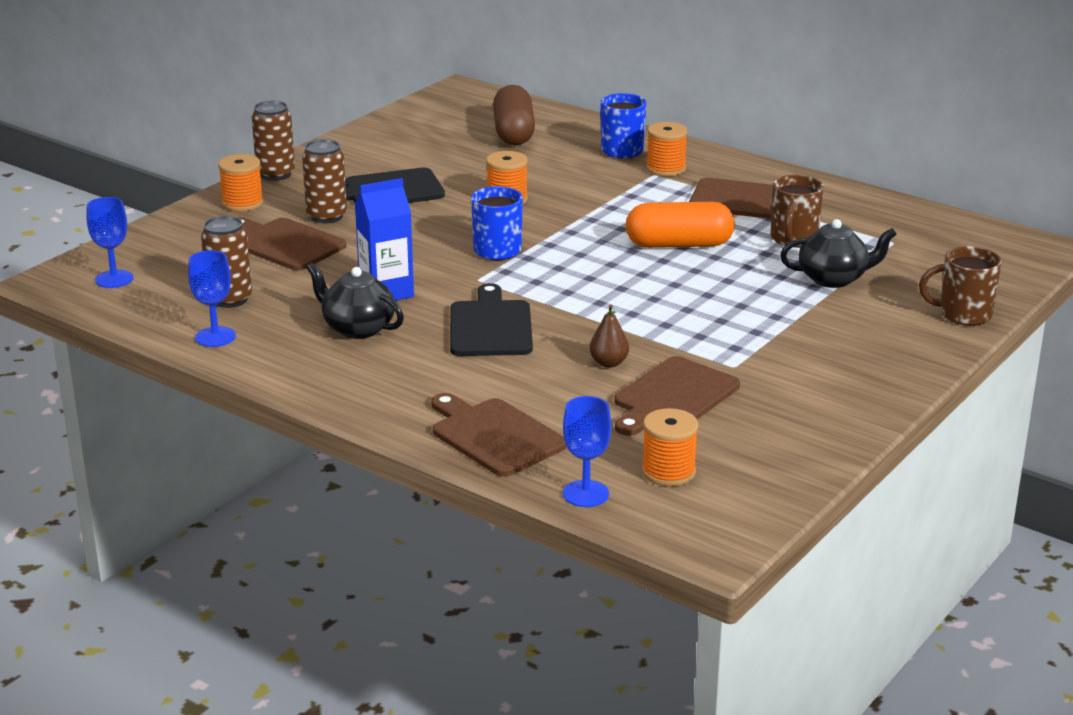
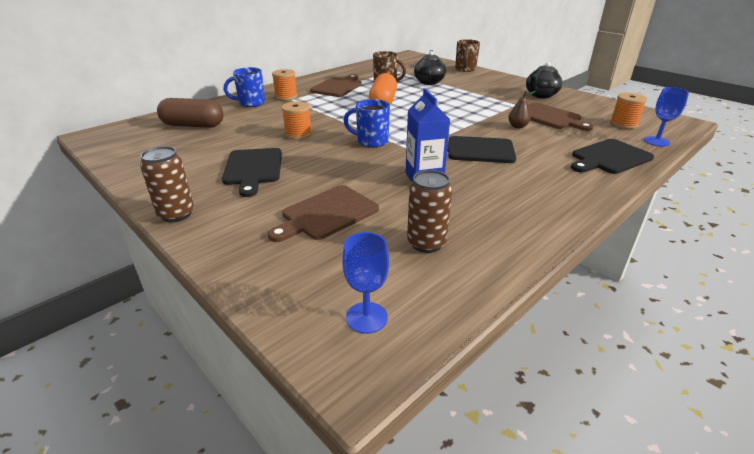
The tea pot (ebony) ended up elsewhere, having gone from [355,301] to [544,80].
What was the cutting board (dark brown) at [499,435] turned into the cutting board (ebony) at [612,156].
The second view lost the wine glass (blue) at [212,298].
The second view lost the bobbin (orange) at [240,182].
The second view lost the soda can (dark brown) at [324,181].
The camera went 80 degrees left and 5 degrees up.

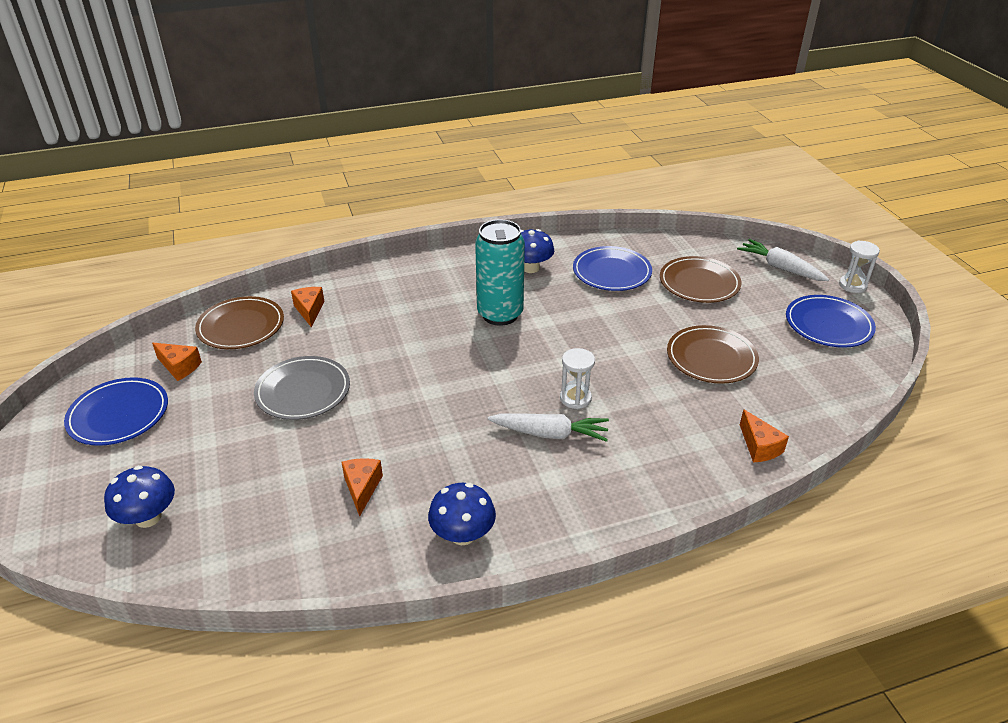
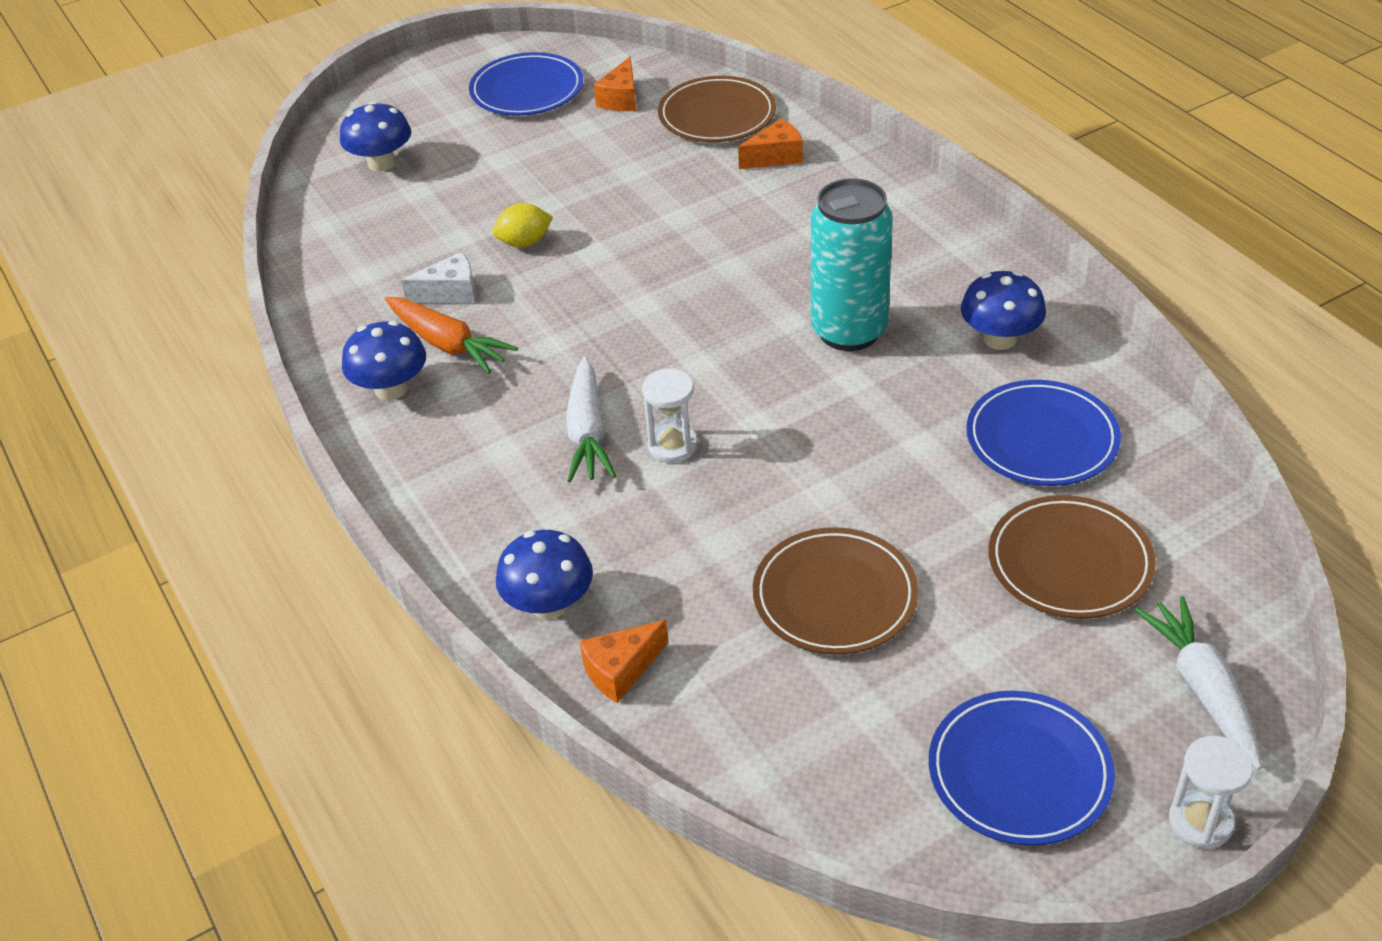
The second view gained the root vegetable (orange) at [451,335].
What was the cheese (orange) at [362,487] turned into the cheese (snow-white) at [438,277].
The second view gained the citrus fruit (bright yellow) at [522,225].
The second view gained the toadstool (blue) at [544,574].
The root vegetable (snow-white) at [783,260] ended up facing another way, 45 degrees counterclockwise from before.
The second view lost the dinner plate (gray) at [302,388].
The camera went 80 degrees right and 5 degrees up.

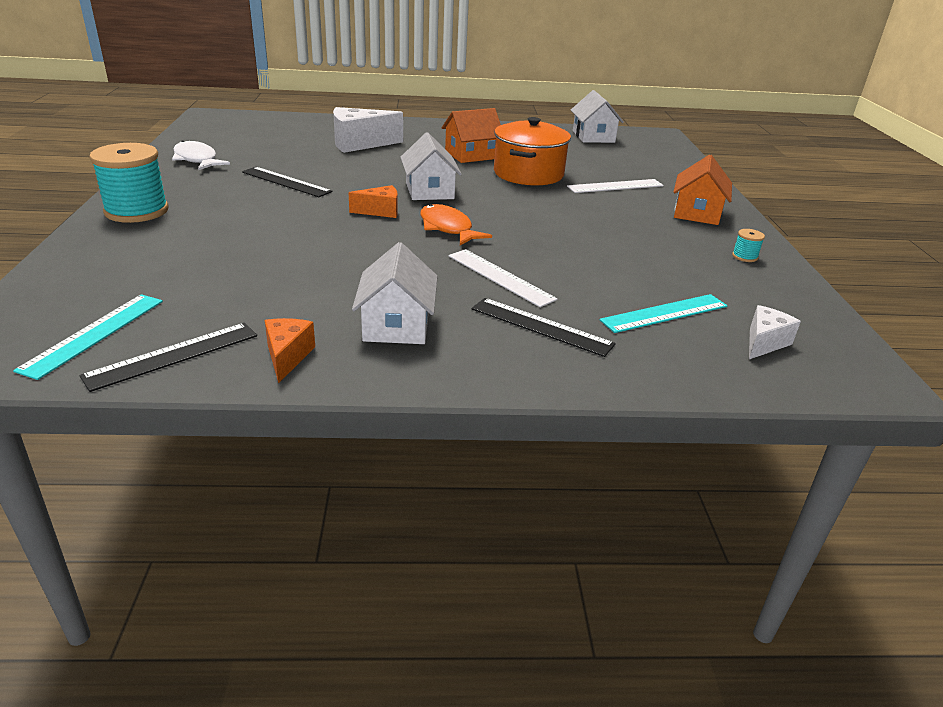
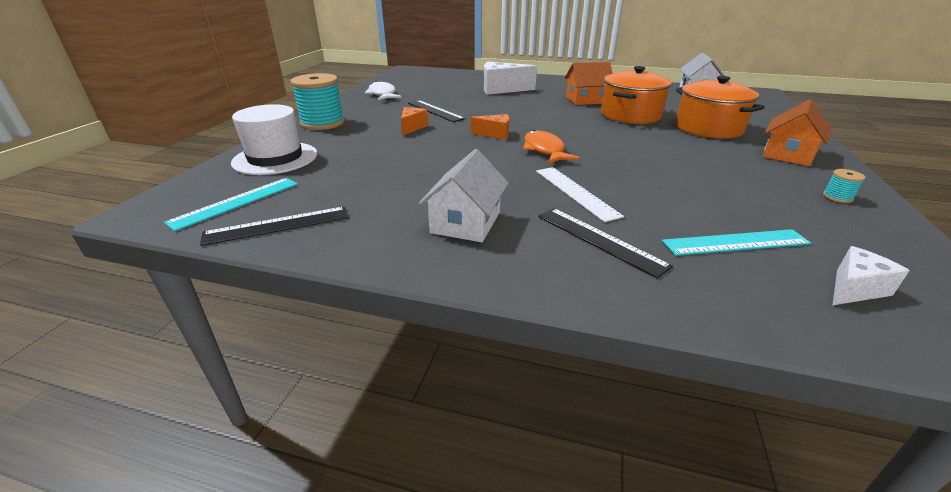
The second view gained the top hat (snow-white) at [274,139].
The cheese (orange) ended up elsewhere, having gone from [290,350] to [414,121].
Where the straightedge (snow-white) stood at [615,186], the pot (orange) came to stand at [720,107].
The second view lost the house (snow-white) at [431,166].
The camera went 20 degrees right and 0 degrees up.

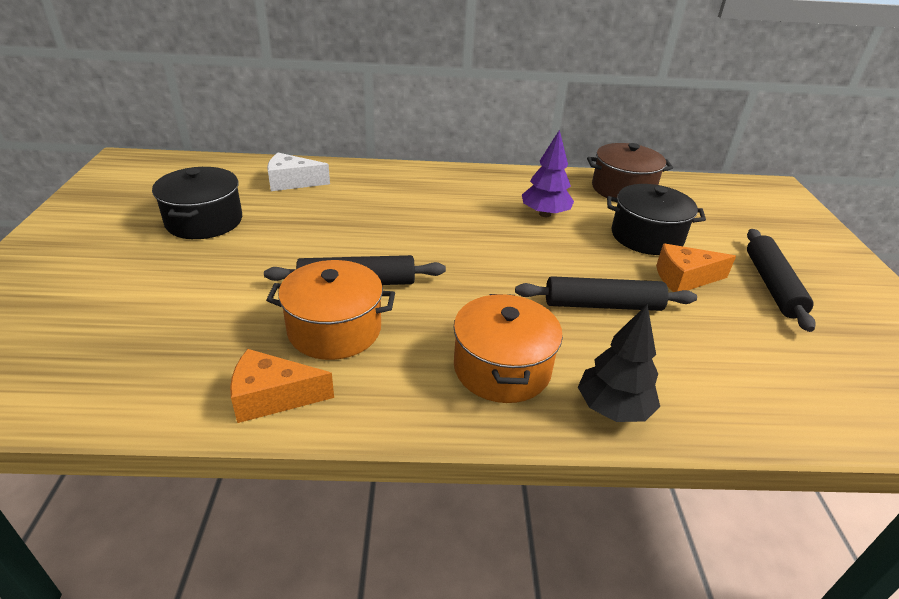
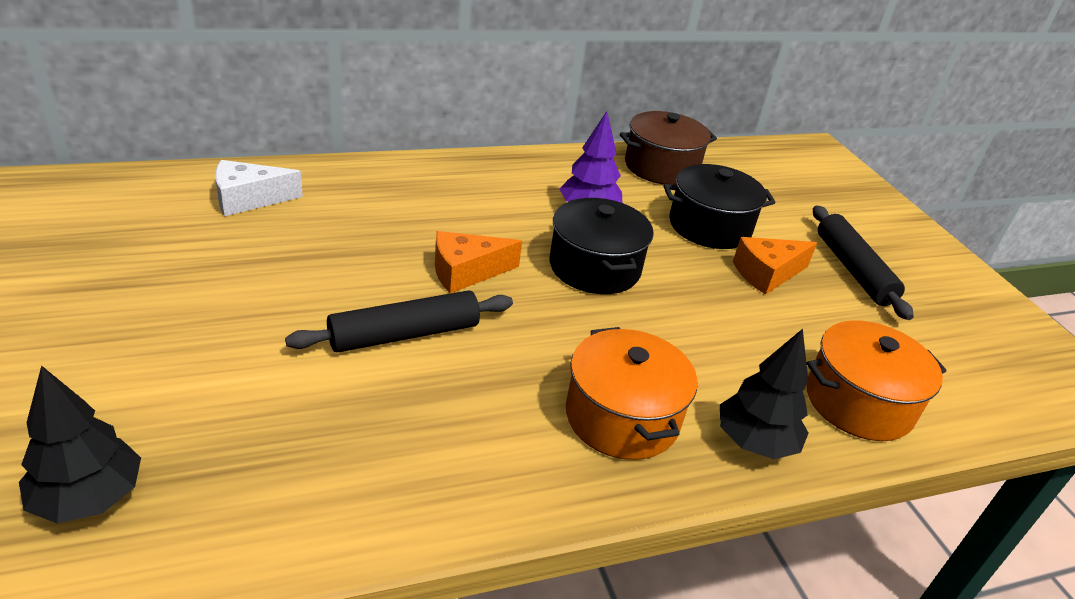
The second view gained the fir tree (ebony) at [80,444].
The cheese (orange) ended up elsewhere, having gone from [282,386] to [478,262].
The pot (ebony) ended up elsewhere, having gone from [197,203] to [602,246].
The pot (orange) ended up elsewhere, having gone from [330,310] to [877,380].
The second view lost the pastry roller (ebony) at [606,293].
The camera went 20 degrees left and 0 degrees up.

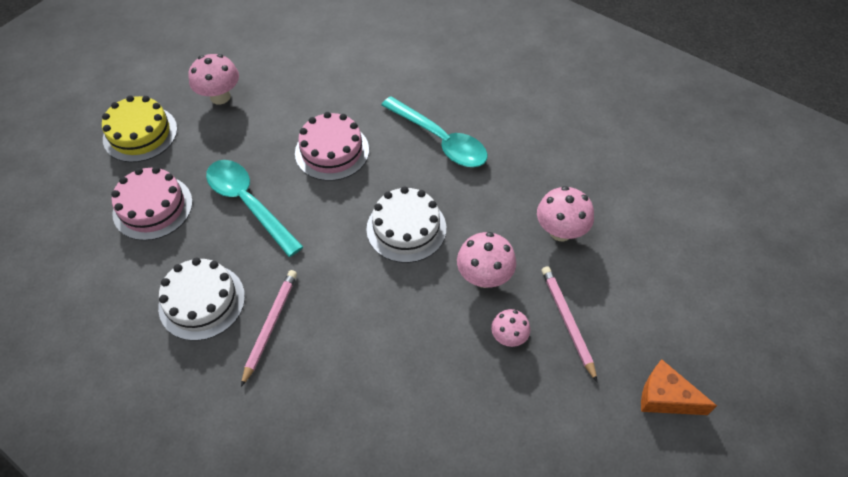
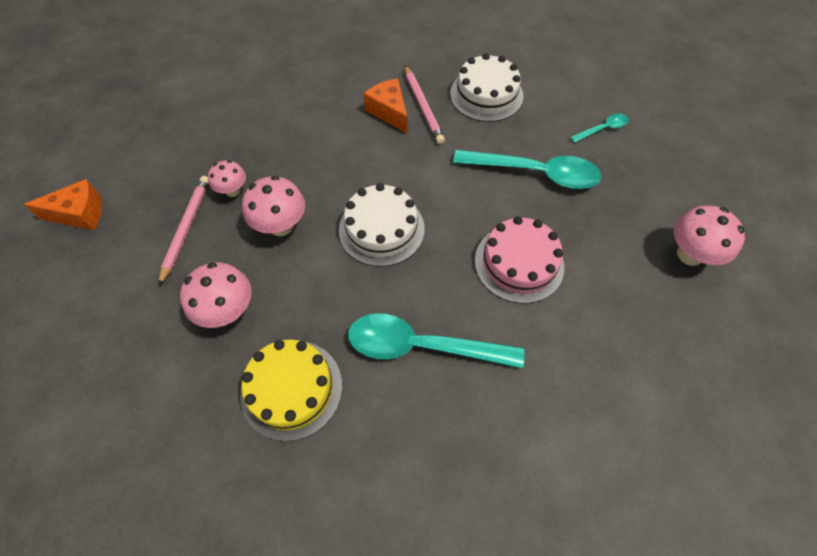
The pencil (rose-pink) at [569,324] ended up facing another way, 120 degrees counterclockwise from before.
The layer cake (bright yellow) ended up elsewhere, having gone from [139,128] to [291,390].
The second view gained the cheese (orange) at [385,105].
Where the layer cake (rose-pink) stood at [152,204], the tablespoon (teal) came to stand at [599,128].
The camera went 145 degrees right and 5 degrees up.

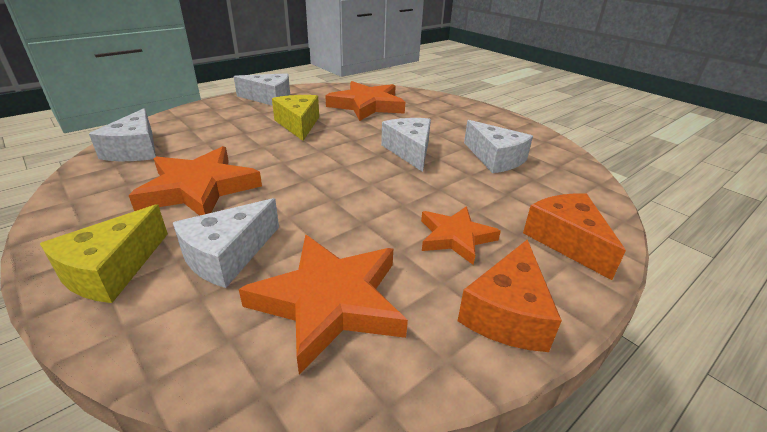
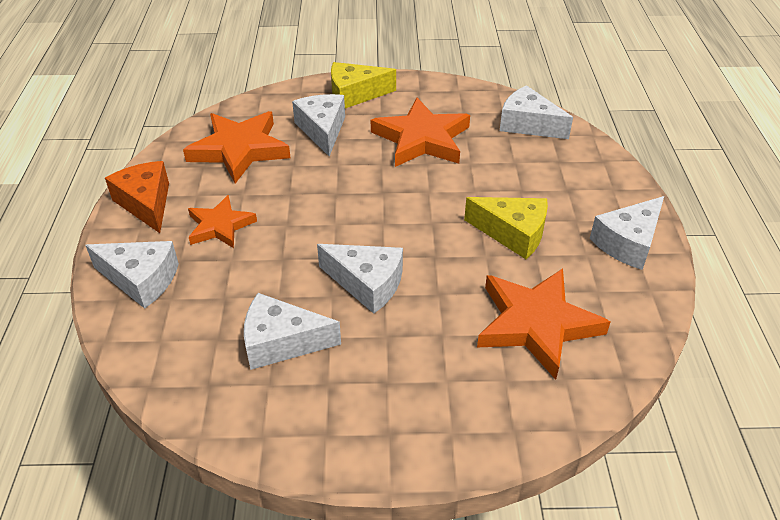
What was the cheese (orange) at [574,236] turned into the cheese (snow-white) at [132,275].
The cheese (bright yellow) at [104,253] ended up facing another way, 75 degrees counterclockwise from before.
The camera went 130 degrees right and 10 degrees up.

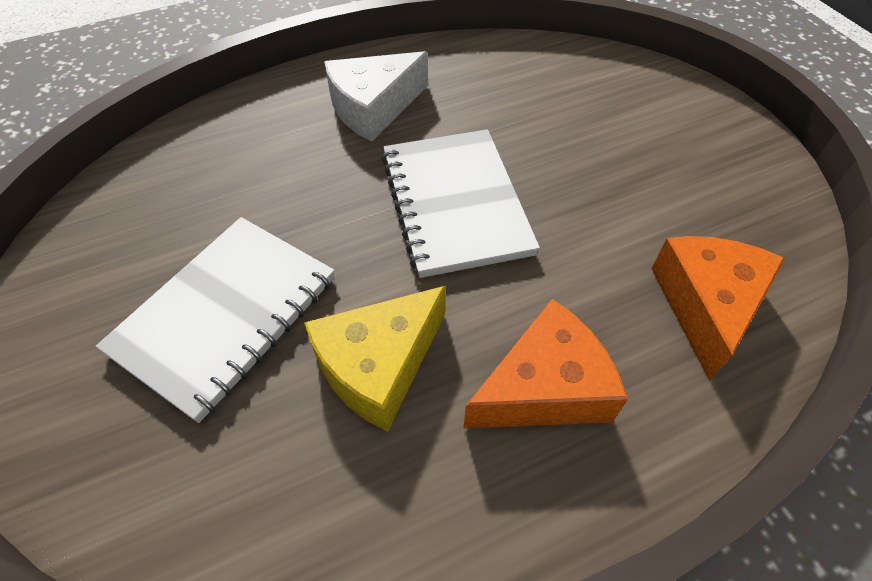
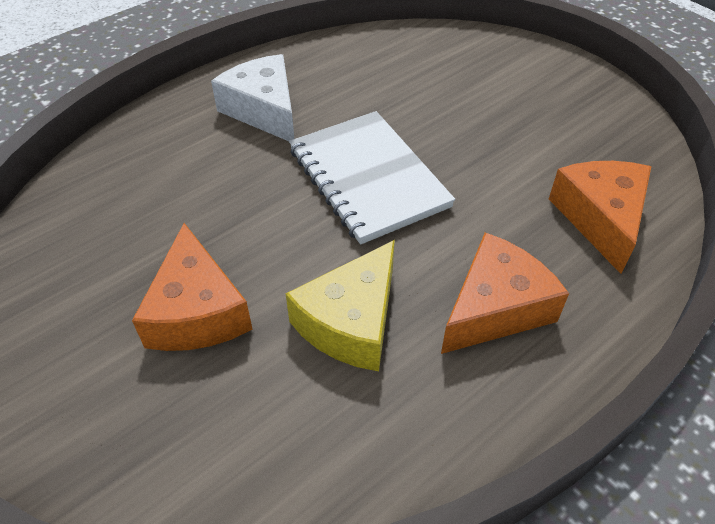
Where the notepad (snow-white) stood at [215,320], the cheese (orange) came to stand at [192,287].
The cheese (snow-white) at [376,96] ended up facing another way, 105 degrees clockwise from before.
The camera went 15 degrees left and 5 degrees down.

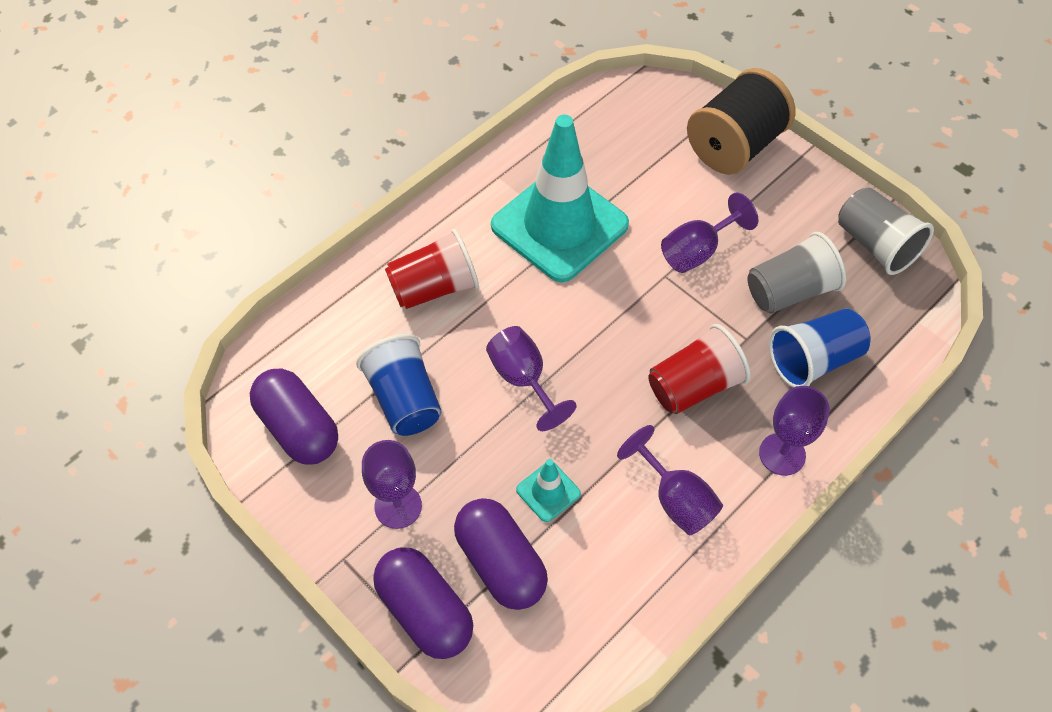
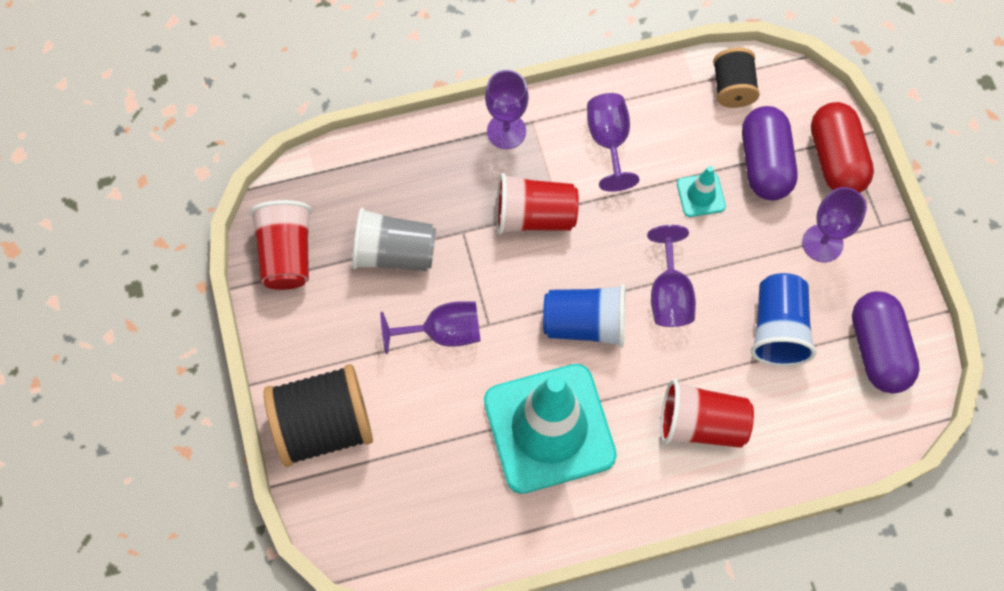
What was the tumbler (gray) at [886,231] turned into the tumbler (crimson) at [280,245].
The tumbler (blue) ended up elsewhere, having gone from [820,348] to [584,316].
The second view gained the bobbin (ebony) at [736,77].
What was the capsule (purple) at [423,603] turned into the capsule (crimson) at [842,147].
The camera went 150 degrees left and 10 degrees up.

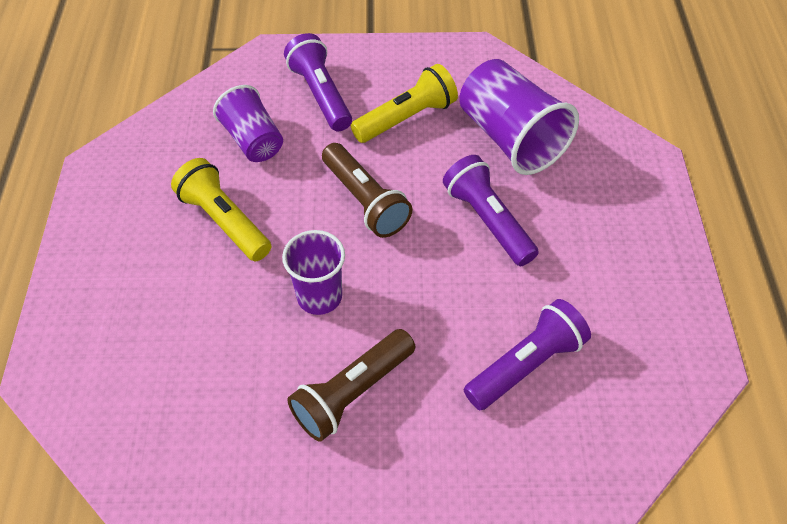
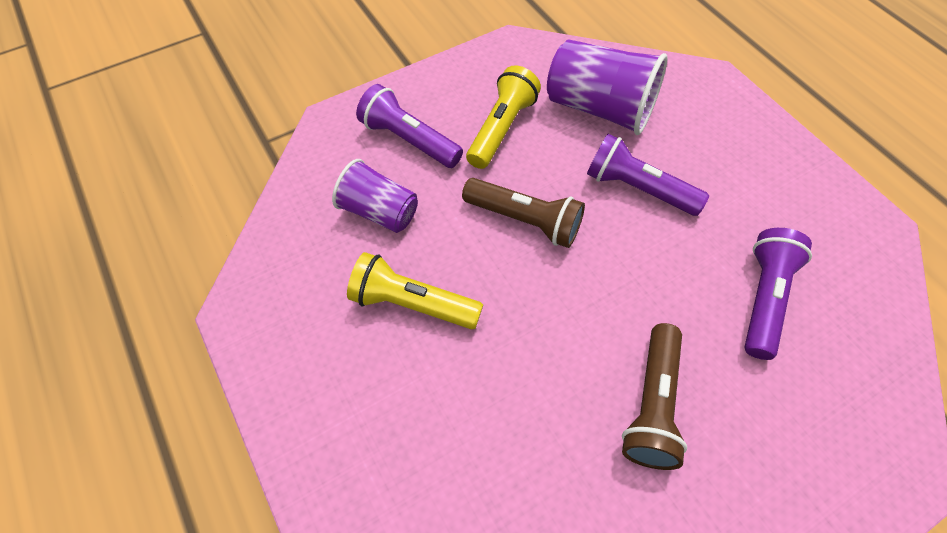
The second view lost the tumbler (purple) at [313,272].
The camera went 30 degrees left and 5 degrees up.

